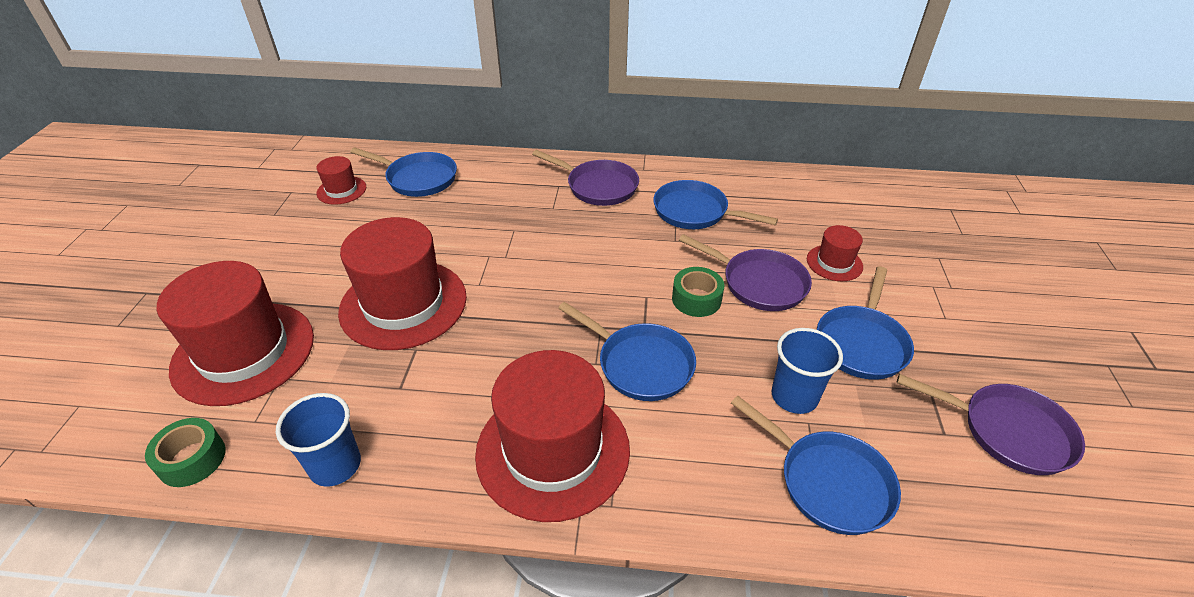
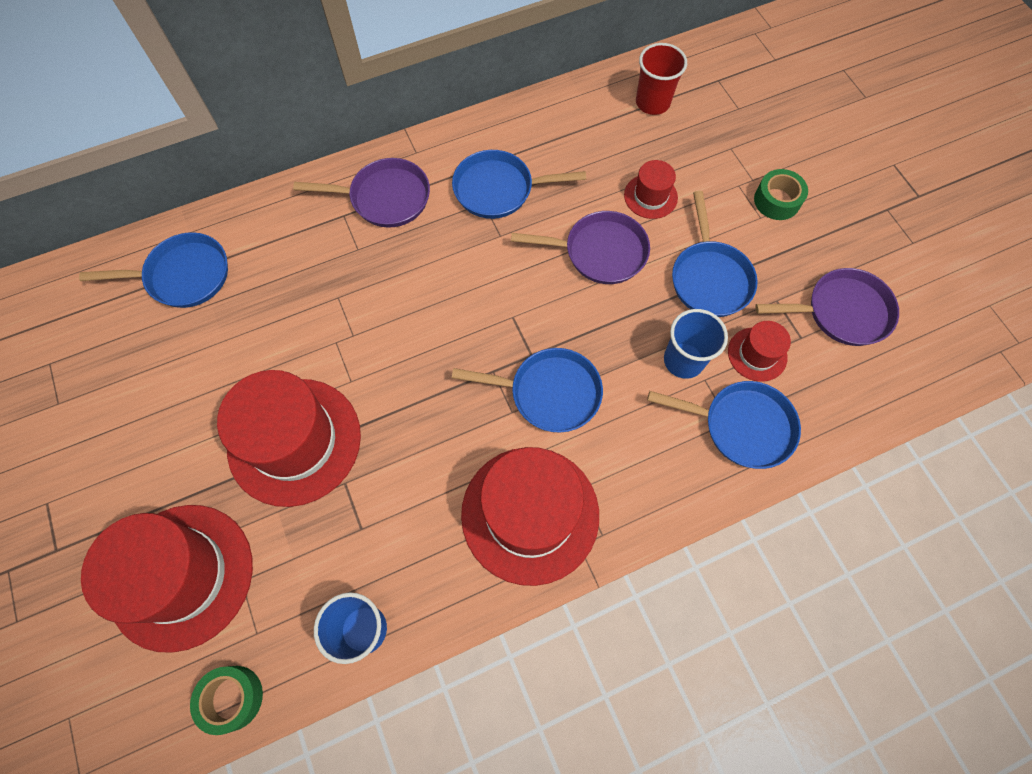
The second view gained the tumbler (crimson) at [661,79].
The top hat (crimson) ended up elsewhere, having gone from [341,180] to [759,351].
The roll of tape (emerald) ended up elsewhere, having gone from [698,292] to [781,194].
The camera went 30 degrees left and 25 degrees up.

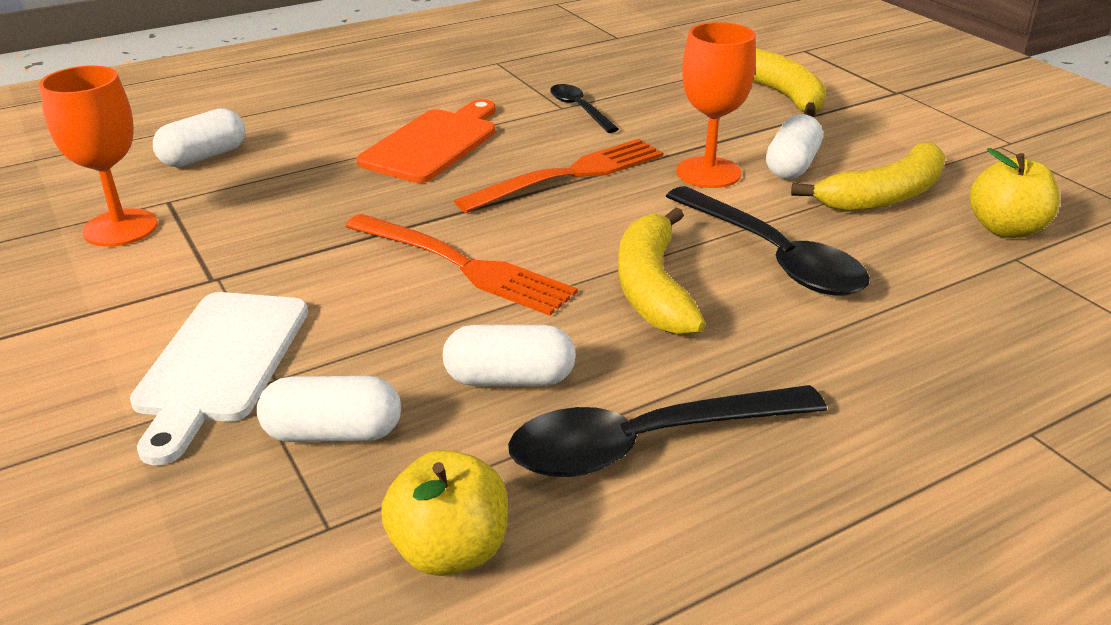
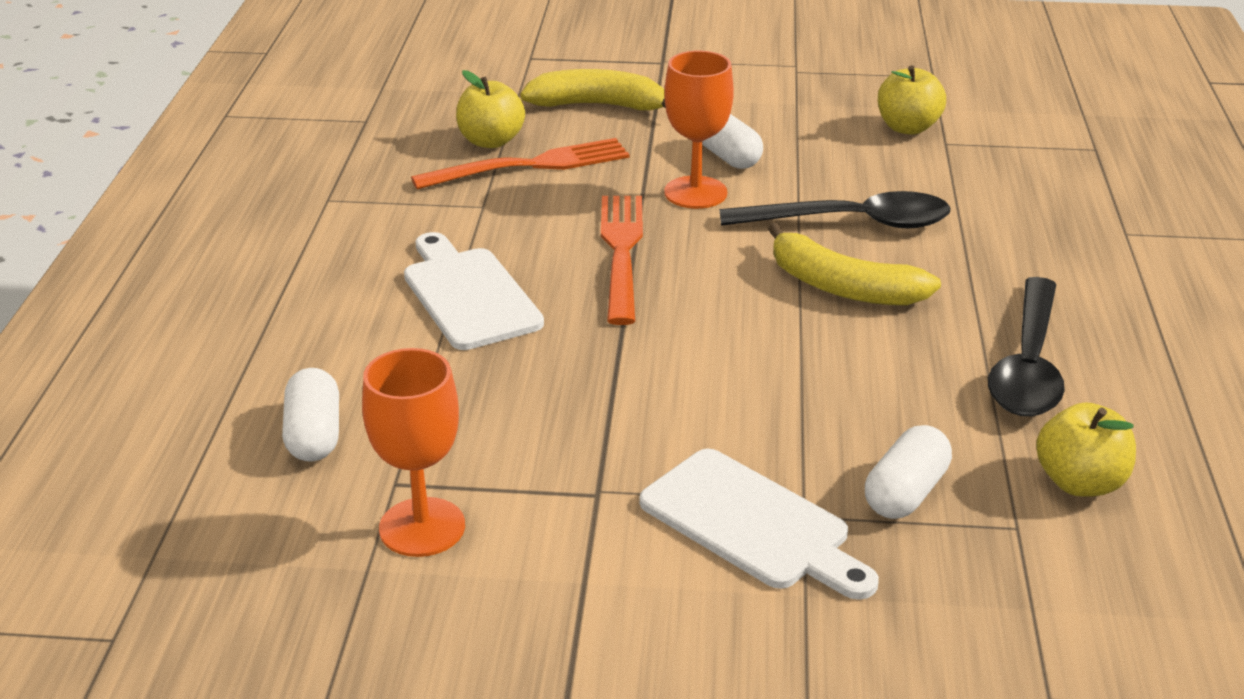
What was the cutting board (orange) at [426,141] turned into the cutting board (snow-white) at [474,291].
The table fork (orange) ended up elsewhere, having gone from [461,265] to [520,163].
The second view gained the apple fruit (bright yellow) at [490,109].
The second view lost the capsule (snow-white) at [509,355].
The second view lost the tablespoon (ebony) at [584,108].
The second view lost the banana (bright yellow) at [868,177].
The camera went 55 degrees left and 0 degrees up.

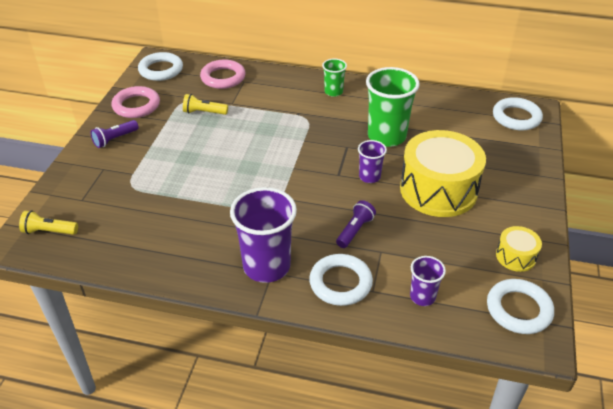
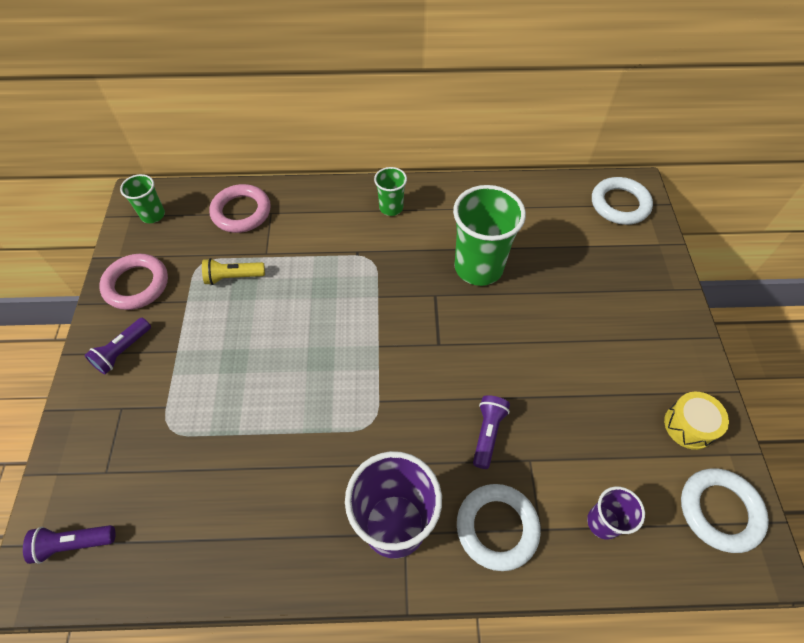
What was the pocket torch (bright yellow) at [48,222] turned into the pocket torch (purple) at [69,544].
Where the ring (snow-white) stood at [160,66], the tumbler (emerald) came to stand at [142,198].
The second view lost the tumbler (purple) at [372,161].
The second view lost the drum (bright yellow) at [443,173].
The camera went 15 degrees left and 15 degrees up.

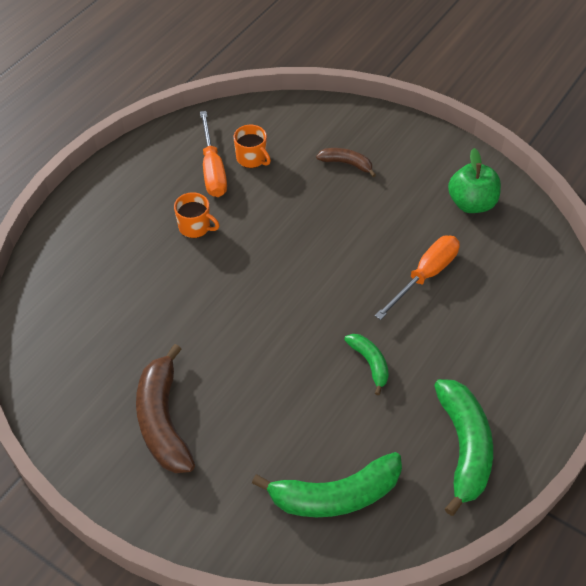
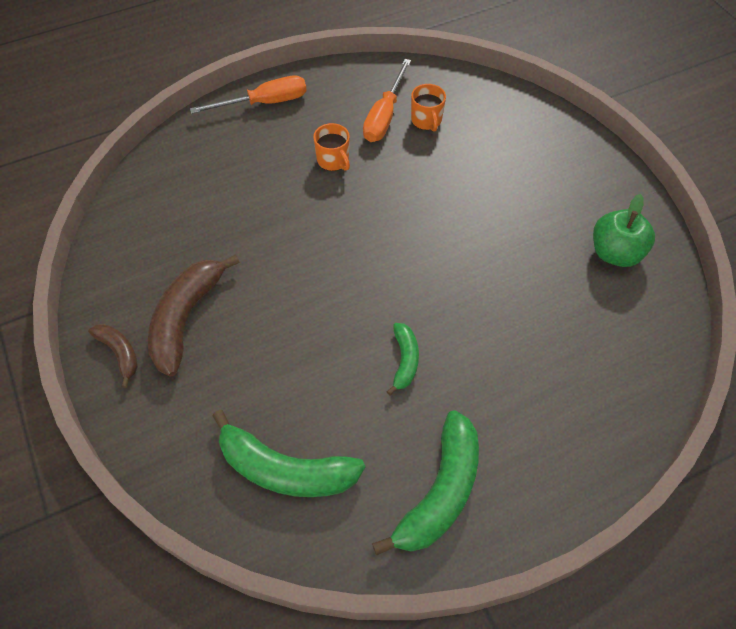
The banana (dark brown) ended up elsewhere, having gone from [346,162] to [113,356].
The hand screwdriver (orange) ended up elsewhere, having gone from [417,278] to [248,95].
The camera went 30 degrees right and 5 degrees up.

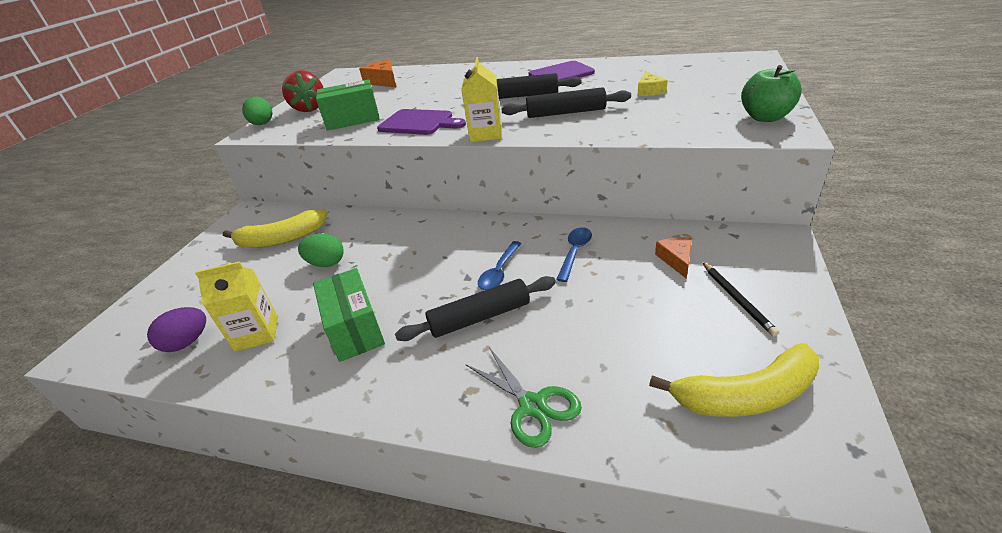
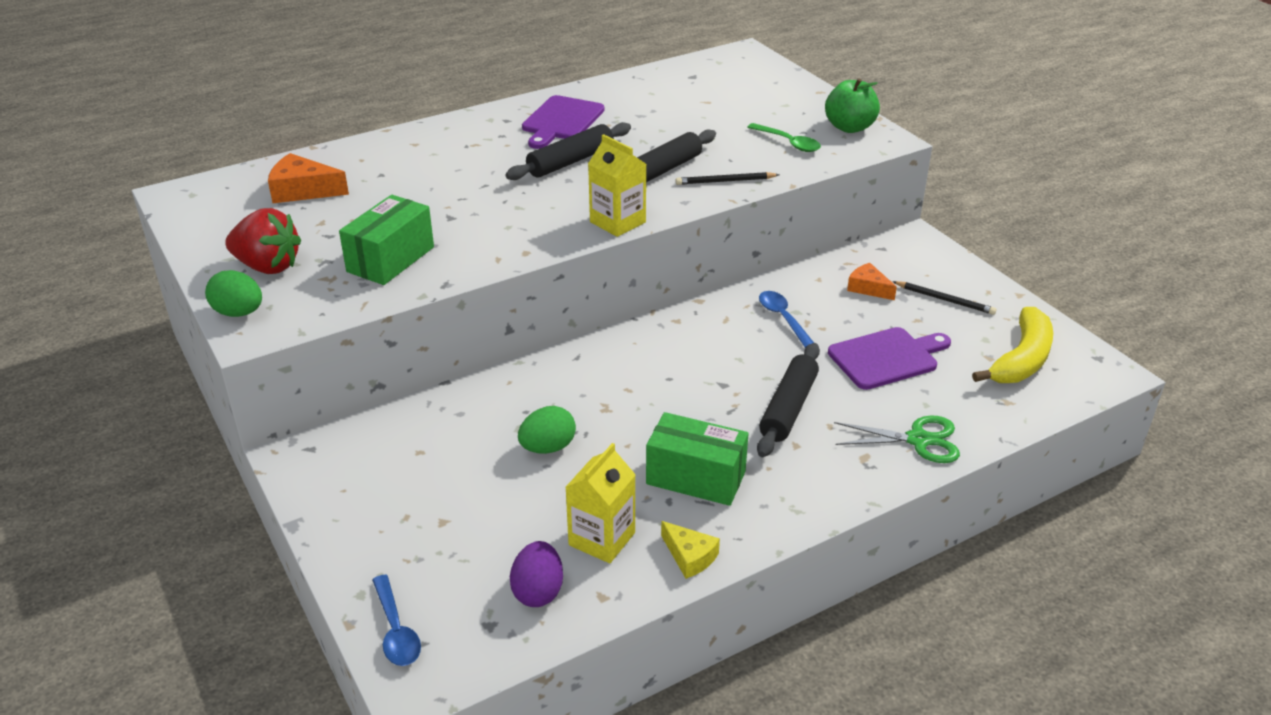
The tablespoon (blue) ended up elsewhere, having gone from [500,265] to [396,620].
The cheese (bright yellow) ended up elsewhere, having gone from [652,83] to [690,550].
The second view gained the pencil (ebony) at [728,178].
The second view gained the tablespoon (emerald) at [784,137].
The cutting board (purple) ended up elsewhere, having gone from [421,122] to [889,358].
The second view lost the banana (bright yellow) at [275,228].
The camera went 50 degrees left and 0 degrees up.

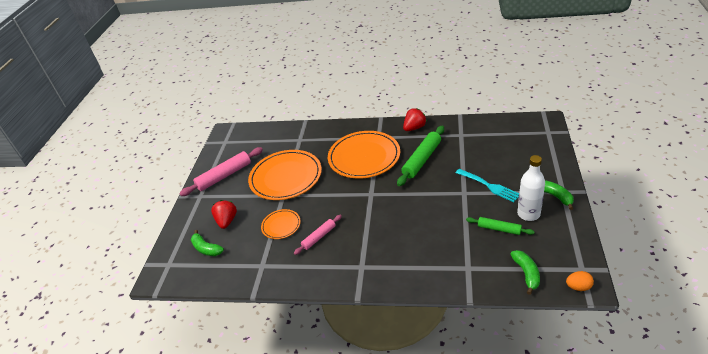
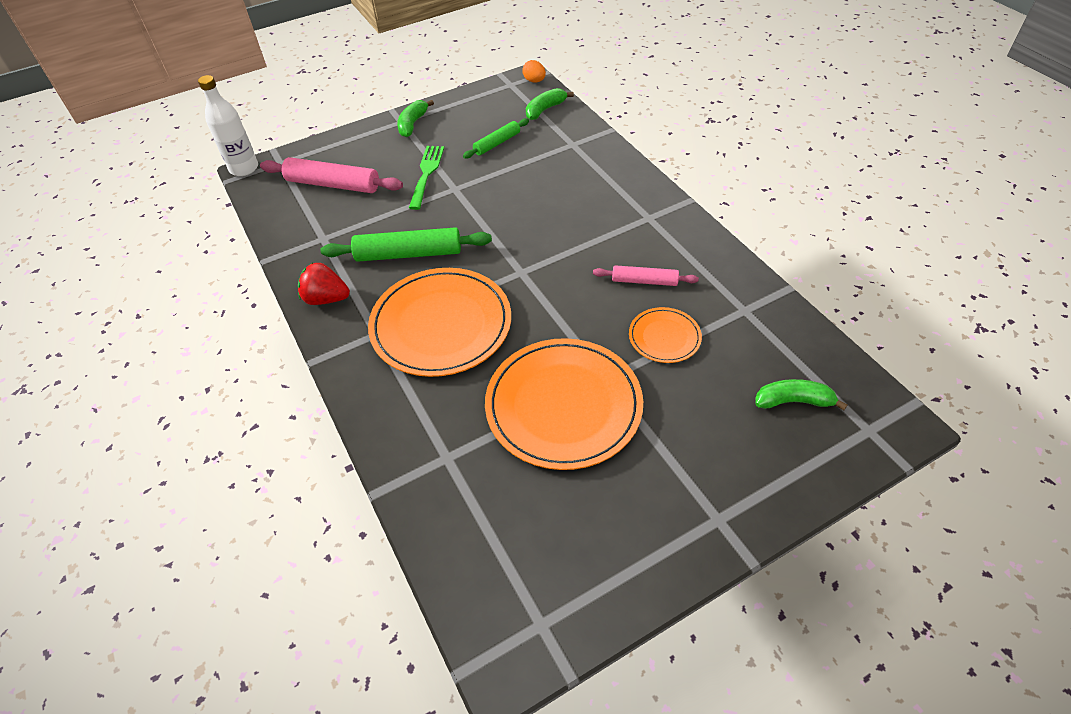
The flask (snow-white) ended up elsewhere, having gone from [531,188] to [228,125].
The pastry roller (rose-pink) ended up elsewhere, having gone from [221,171] to [331,175].
What was the table fork (teal) at [487,185] turned into the table fork (emerald) at [426,178].
The pastry roller (emerald) at [500,226] ended up facing another way, 60 degrees clockwise from before.
The banana (emerald) at [207,243] ended up facing another way, 90 degrees counterclockwise from before.
The second view lost the berry (crimson) at [224,214].
The camera went 130 degrees left and 10 degrees up.

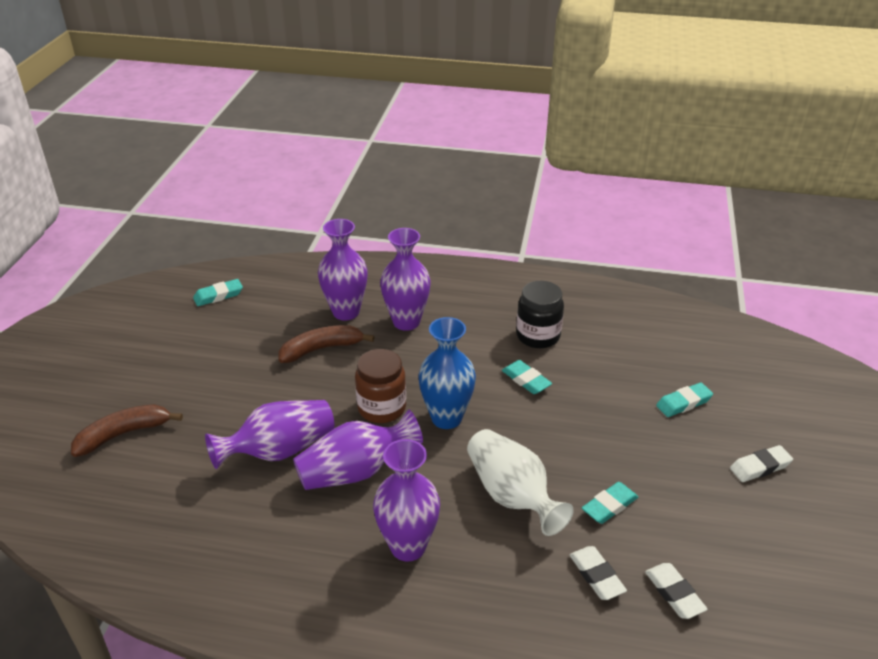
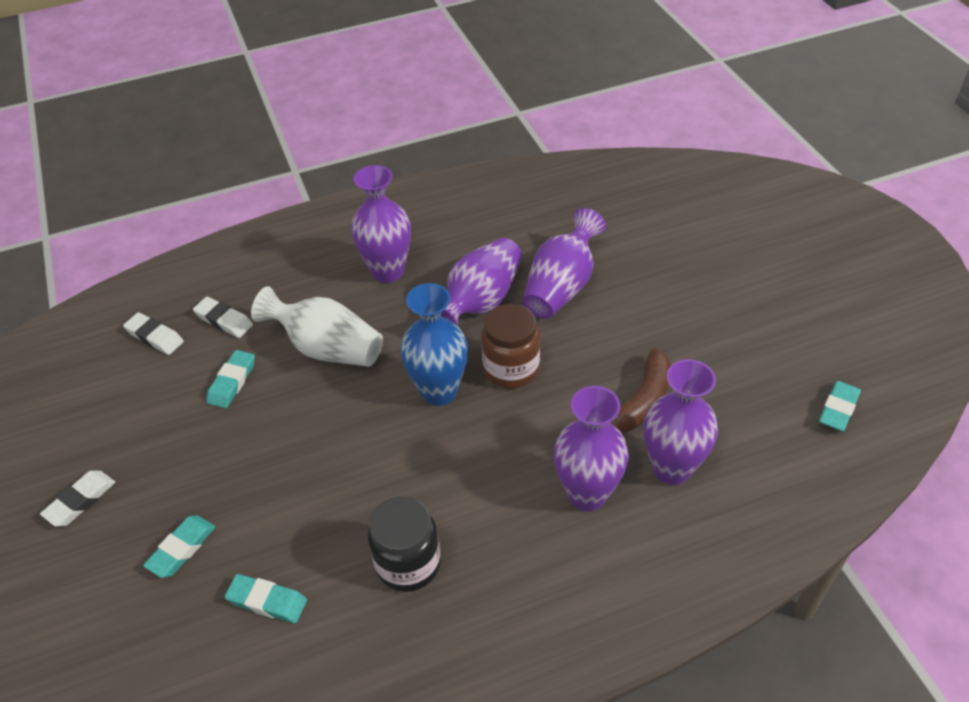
The pencil eraser (teal) ended up elsewhere, having gone from [527,377] to [266,598].
The second view lost the banana (dark brown) at [127,430].
The camera went 150 degrees right and 10 degrees up.

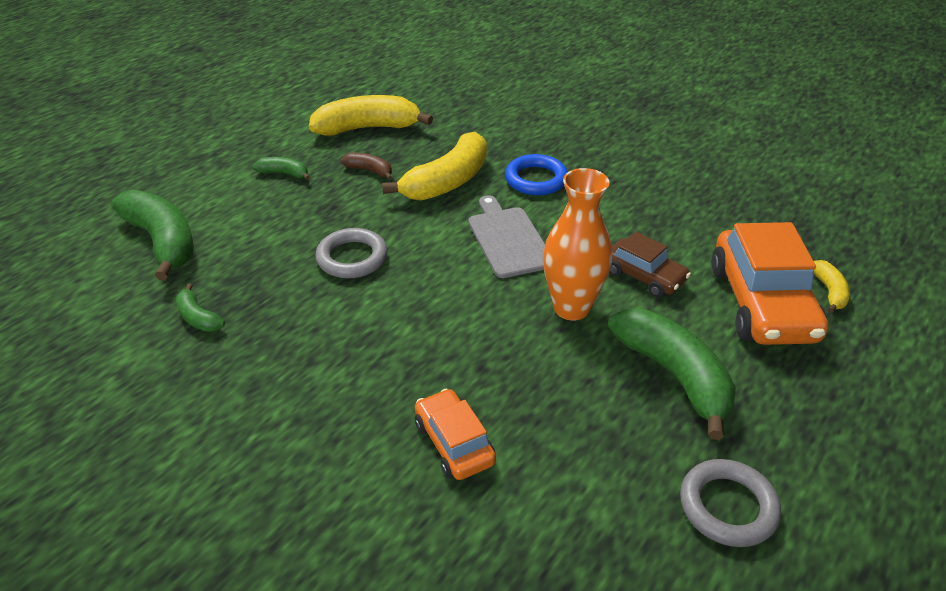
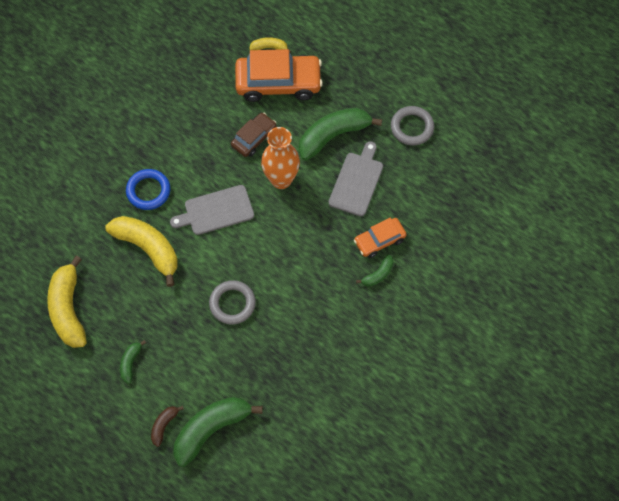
The banana (dark brown) ended up elsewhere, having gone from [366,166] to [167,426].
The second view gained the cutting board (gray) at [356,178].
The banana (emerald) ended up elsewhere, having gone from [200,307] to [374,271].
The camera went 90 degrees left and 25 degrees up.

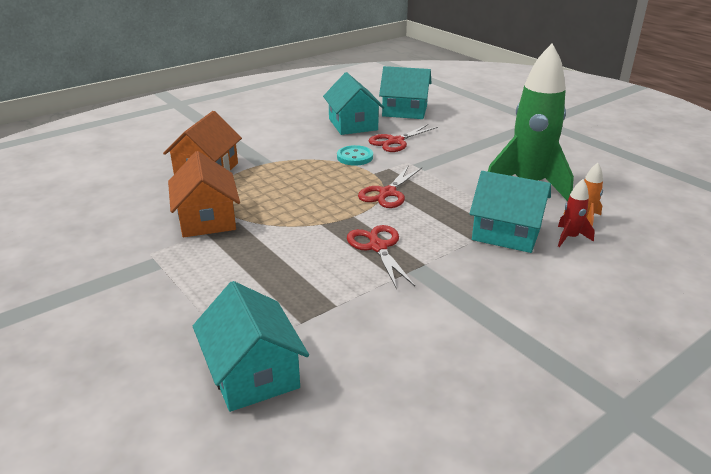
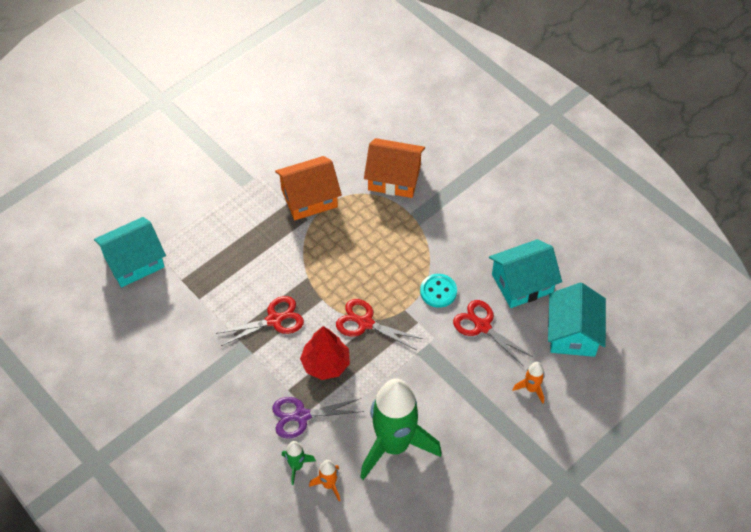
Where the house (teal) stood at [510,212], the scissors (purple) came to stand at [318,418].
What was the spaceship (crimson) at [576,213] turned into the spaceship (emerald) at [299,463].
The second view gained the fir tree (crimson) at [325,353].
The second view gained the spaceship (orange) at [528,383].
The camera went 85 degrees right and 25 degrees up.

